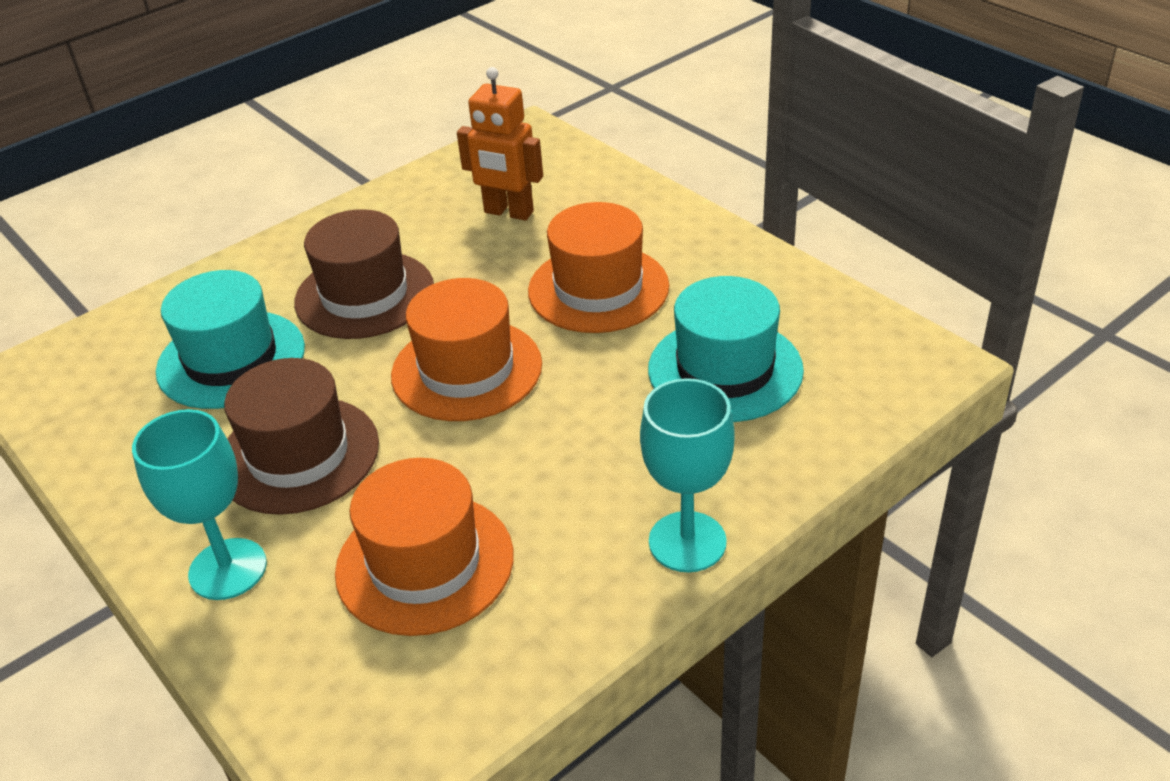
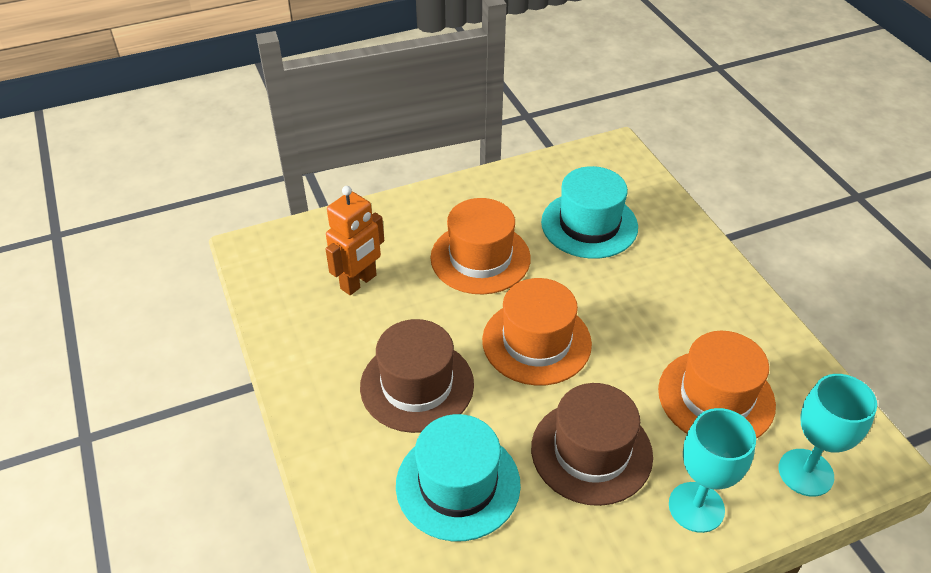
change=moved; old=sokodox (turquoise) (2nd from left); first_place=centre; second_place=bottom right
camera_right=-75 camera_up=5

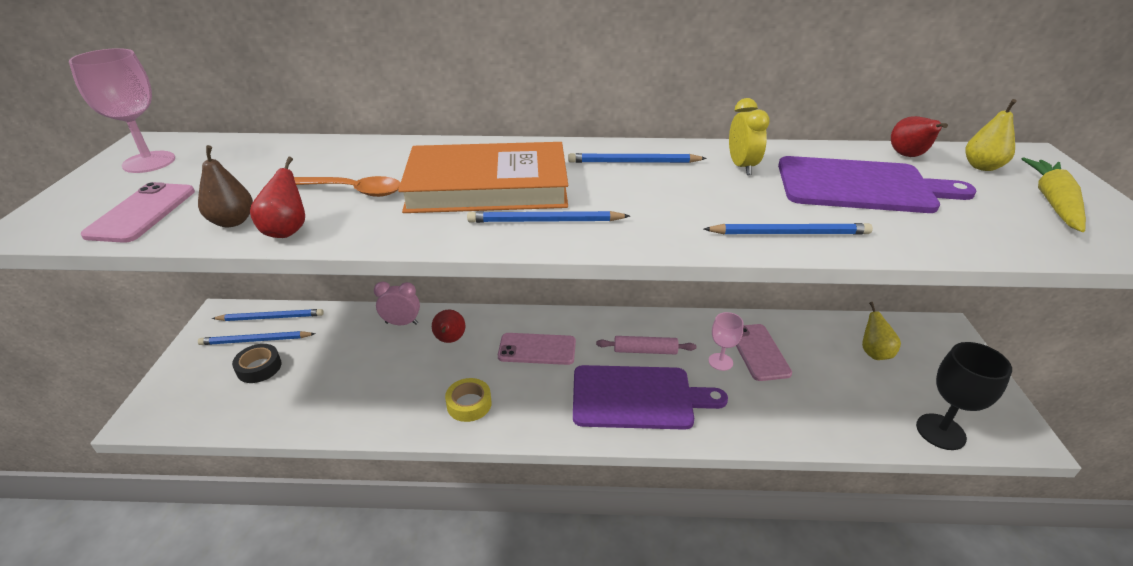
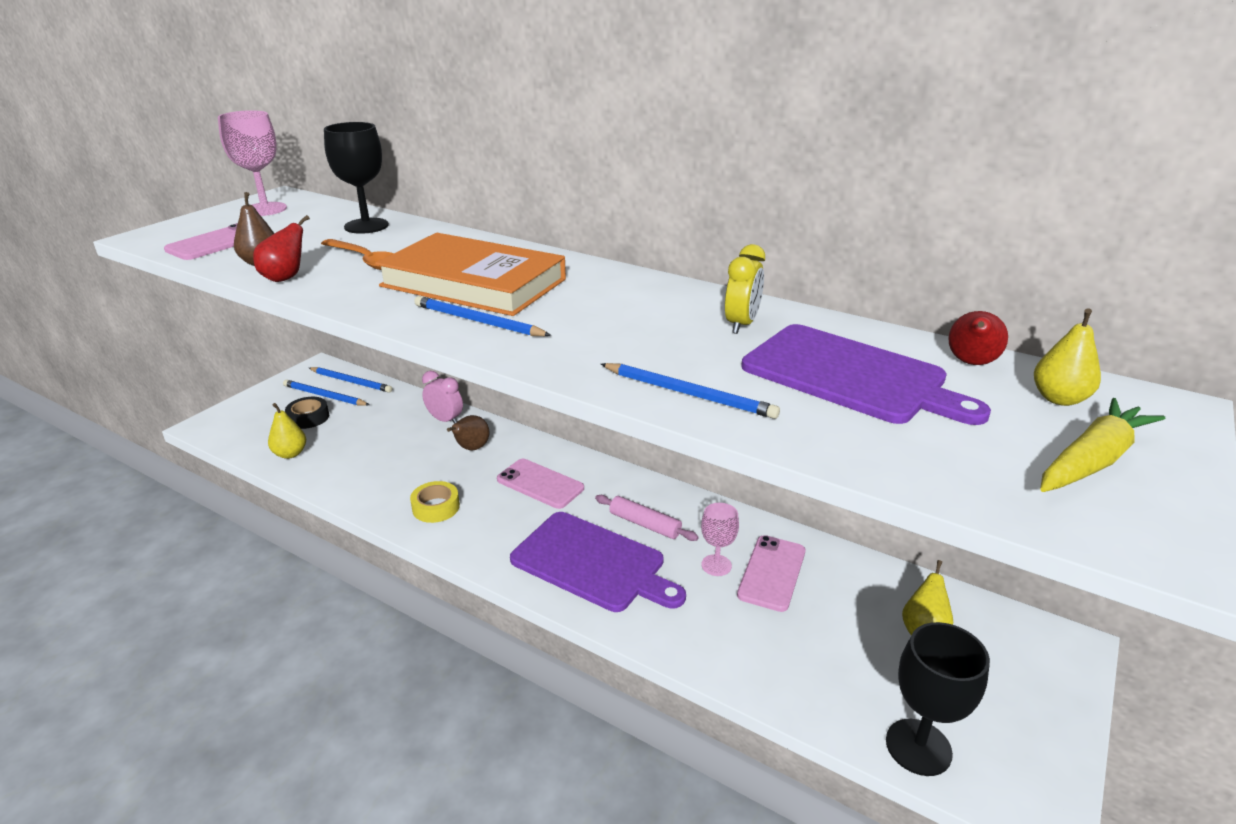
change=recoloured; old=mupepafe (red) (2nd from left); new=mupepafe (brown) (2nd from left); first_place=centre; second_place=centre
change=removed; old=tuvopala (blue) (4th from left); first_place=top centre
change=added; new=mupepafe (yellow) (1st from left); second_place=middle left
change=added; new=sokodox (black) (1st from left); second_place=top left
camera_right=30 camera_up=-5

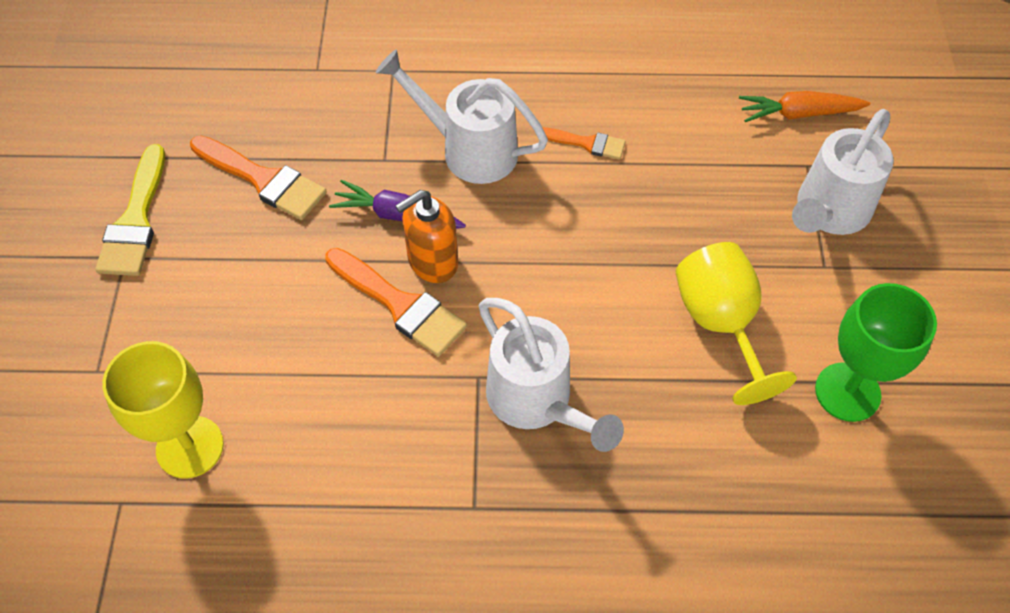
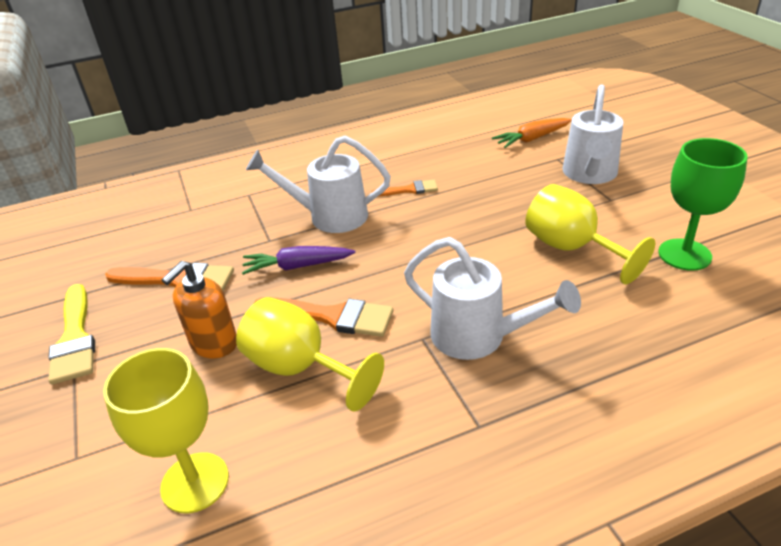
change=moved; old=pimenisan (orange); first_place=centre; second_place=middle left
change=added; new=sokodox (yellow) (2nd from left); second_place=centre
camera_right=-20 camera_up=-20

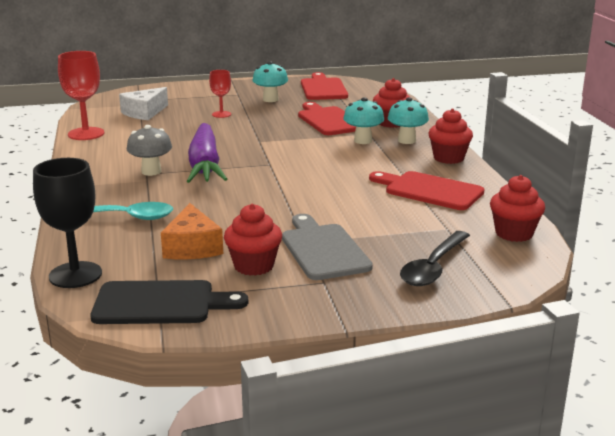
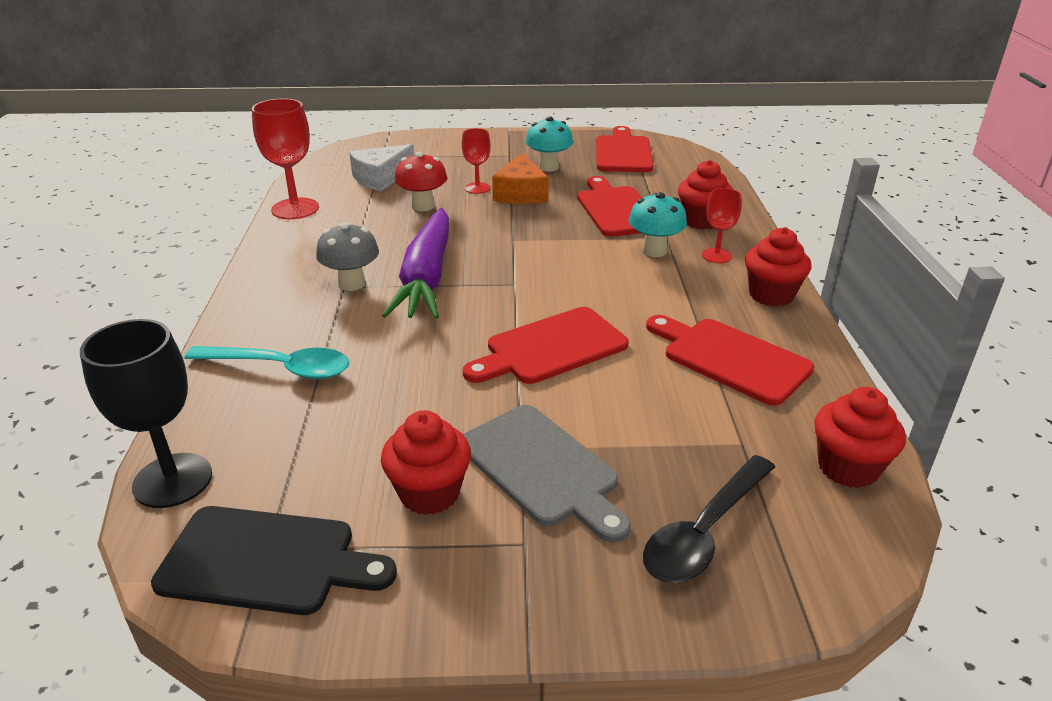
change=moved; old=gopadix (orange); first_place=middle left; second_place=top centre
change=turned; old=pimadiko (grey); first_place=centre; second_place=bottom centre; degrees=150
change=replaced; old=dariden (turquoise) (3rd from left); new=sokodox (red) (3rd from left); first_place=top centre; second_place=top right
change=added; new=dariden (red); second_place=top centre
change=added; new=pimadiko (red) (1st from left); second_place=centre
camera_right=10 camera_up=10

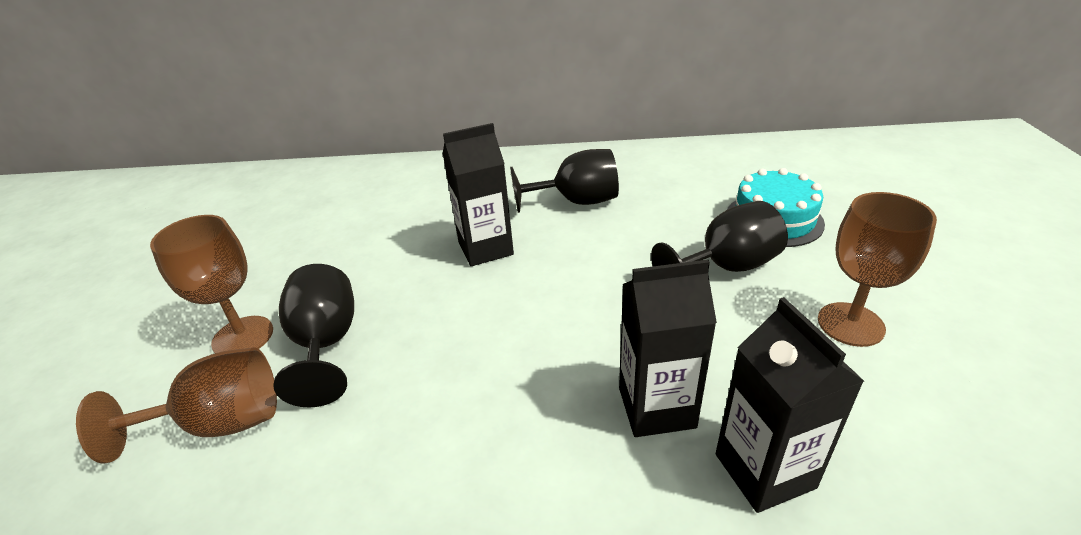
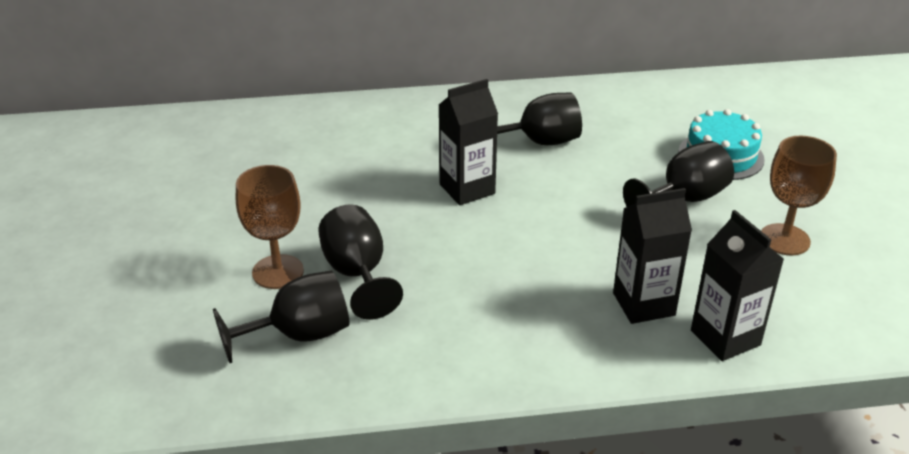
change=recoloured; old=sokodox (brown) (1st from left); new=sokodox (black) (1st from left); first_place=bottom left; second_place=bottom left
camera_right=-10 camera_up=0

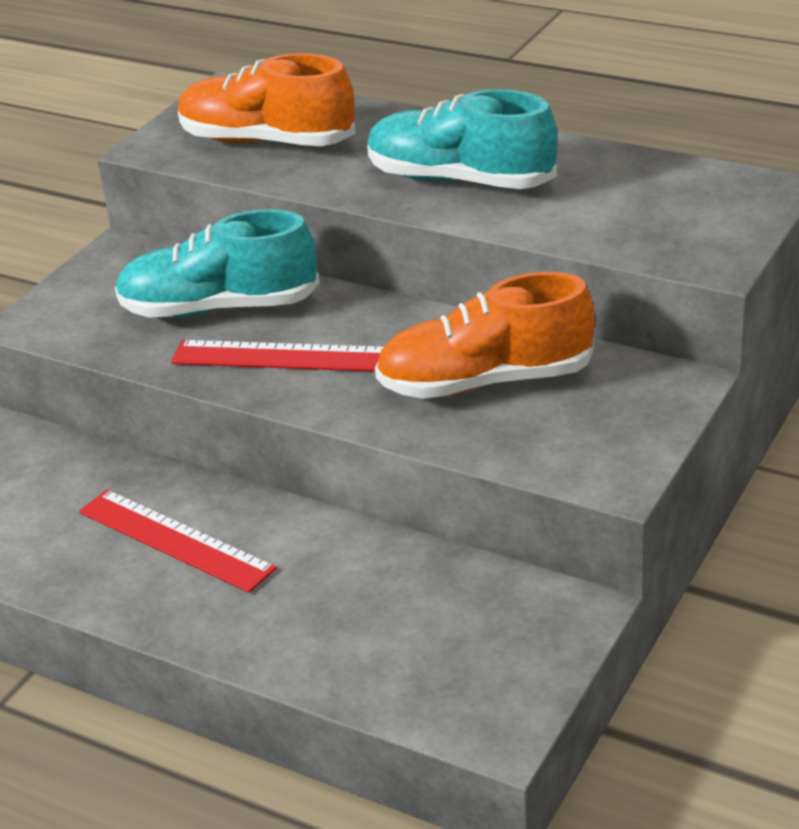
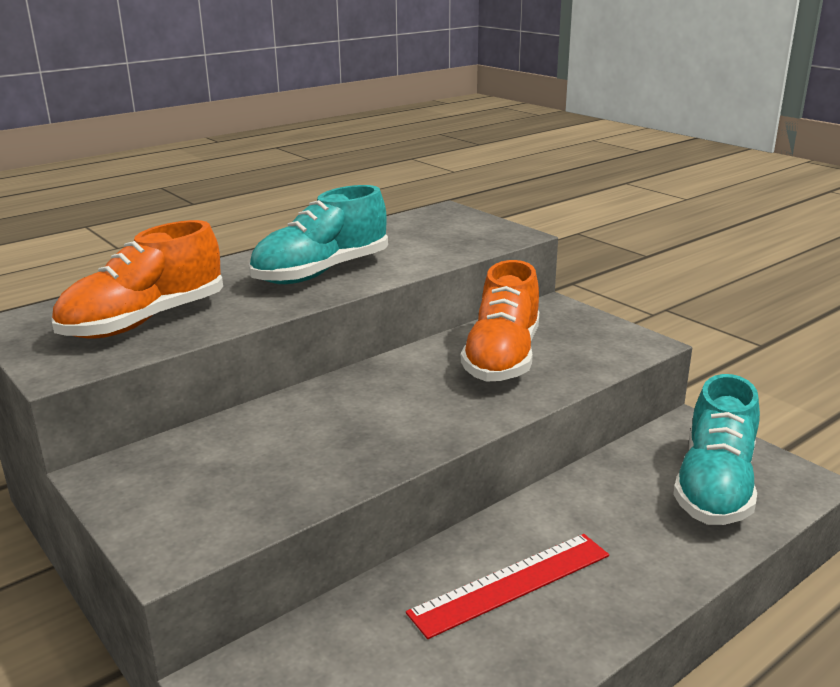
change=moved; old=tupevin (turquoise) (1st from left in the first image); new=tupevin (turquoise) (2nd from left); first_place=top left; second_place=middle right
change=removed; old=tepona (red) (2nd from left); first_place=centre
camera_right=-70 camera_up=-10

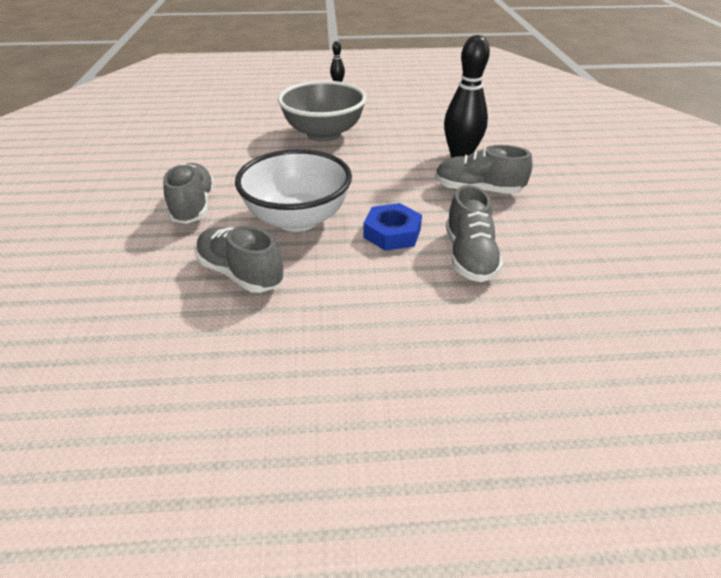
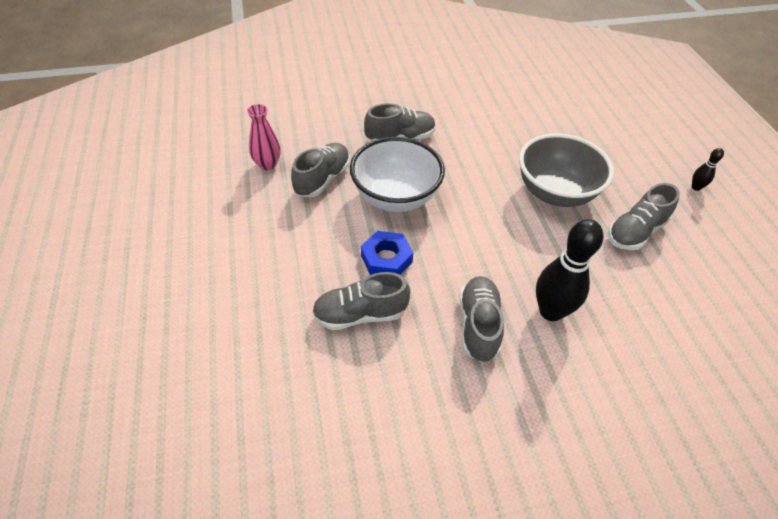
change=added; new=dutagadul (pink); second_place=top centre
change=added; new=tupevin (grey) (5th from left); second_place=middle right
camera_right=80 camera_up=10

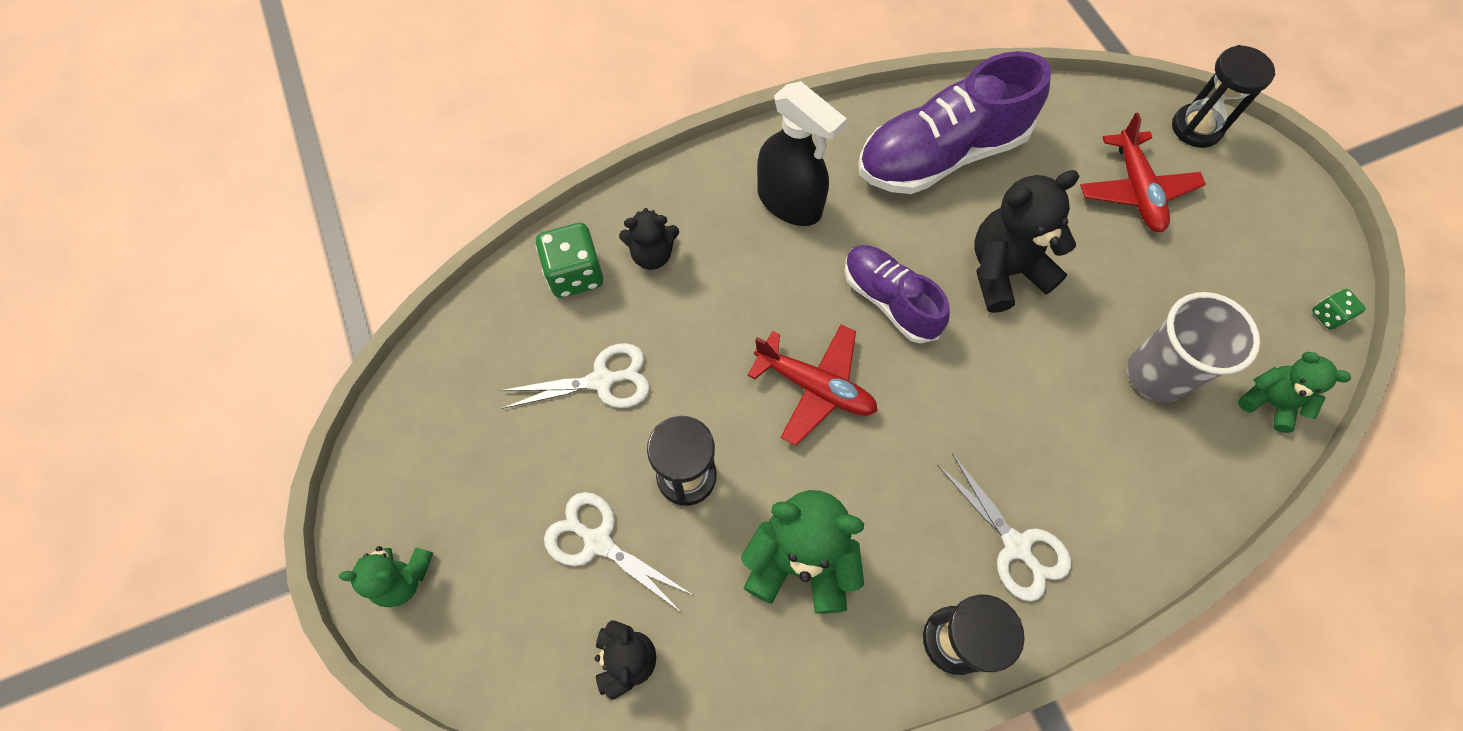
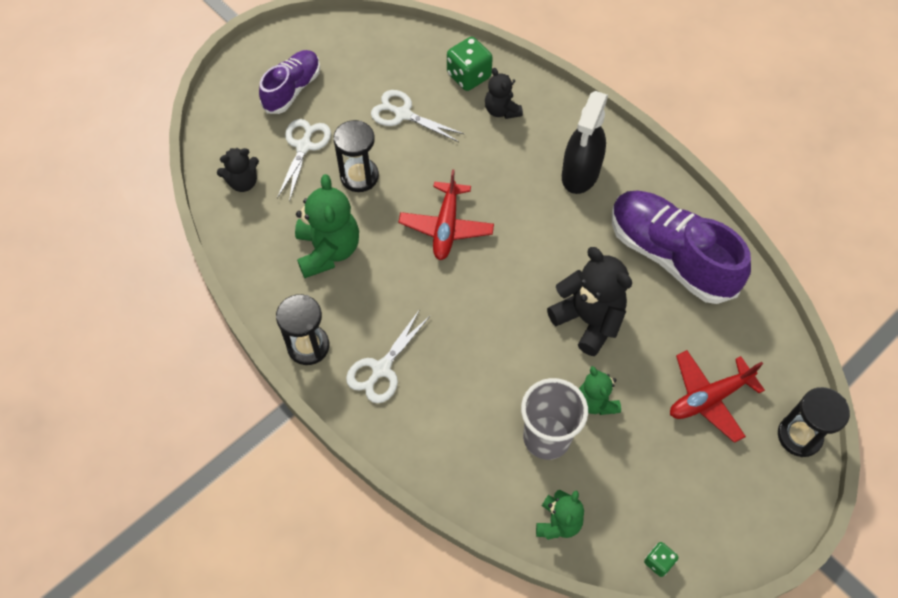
change=moved; old=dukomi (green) (1st from left in the first image); new=dukomi (green) (3rd from left); first_place=bottom left; second_place=middle right
change=turned; old=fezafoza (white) (1st from left in the first image); first_place=centre; second_place=top centre; degrees=150
change=moved; old=tupevin (purple) (1st from left); first_place=centre; second_place=top left
camera_right=70 camera_up=-5

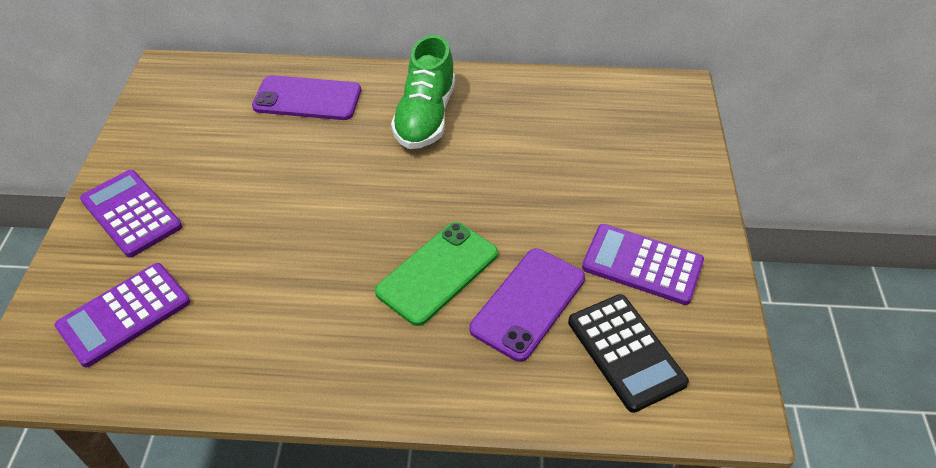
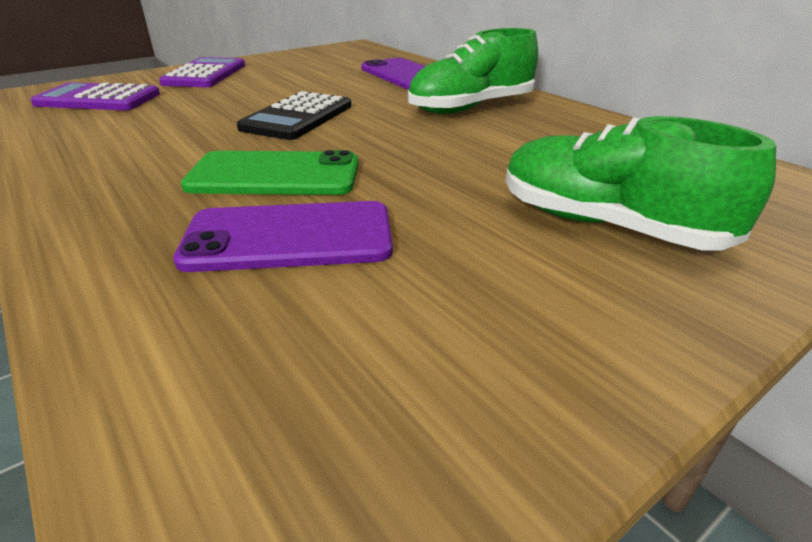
change=moved; old=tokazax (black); first_place=bottom right; second_place=top centre
change=removed; old=tokazax (purple) (3rd from left); first_place=middle right
change=added; new=tupevin (green) (2nd from left); second_place=middle right
camera_right=50 camera_up=-15

